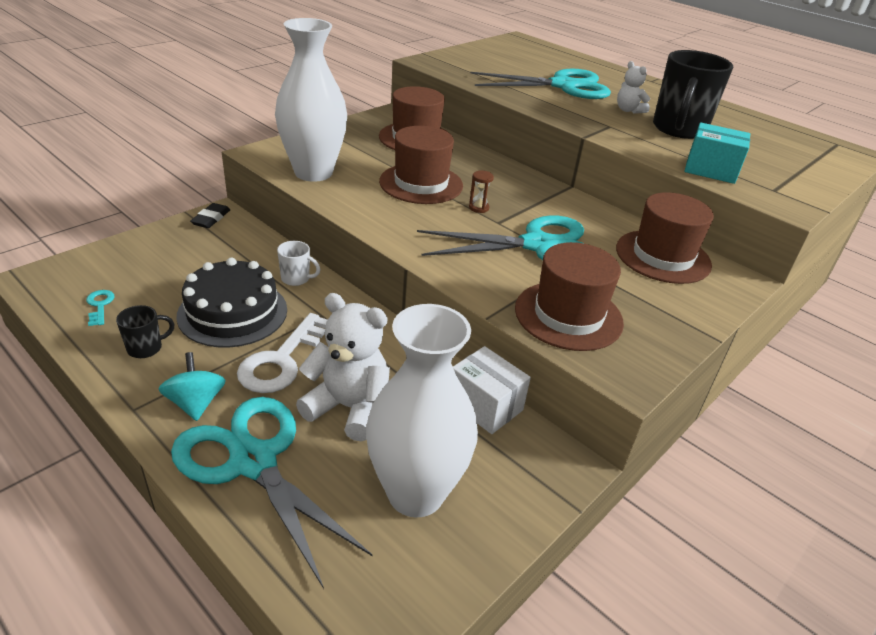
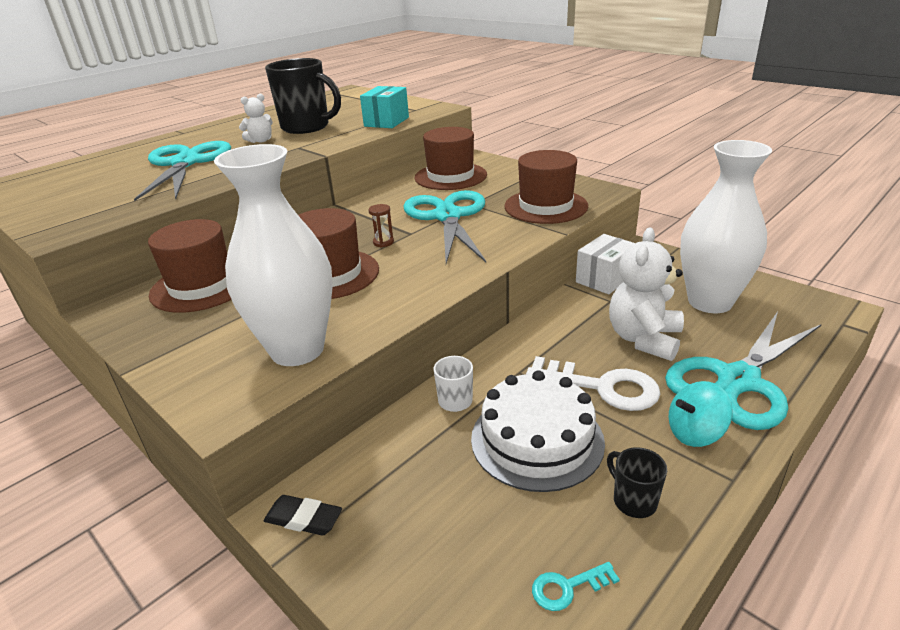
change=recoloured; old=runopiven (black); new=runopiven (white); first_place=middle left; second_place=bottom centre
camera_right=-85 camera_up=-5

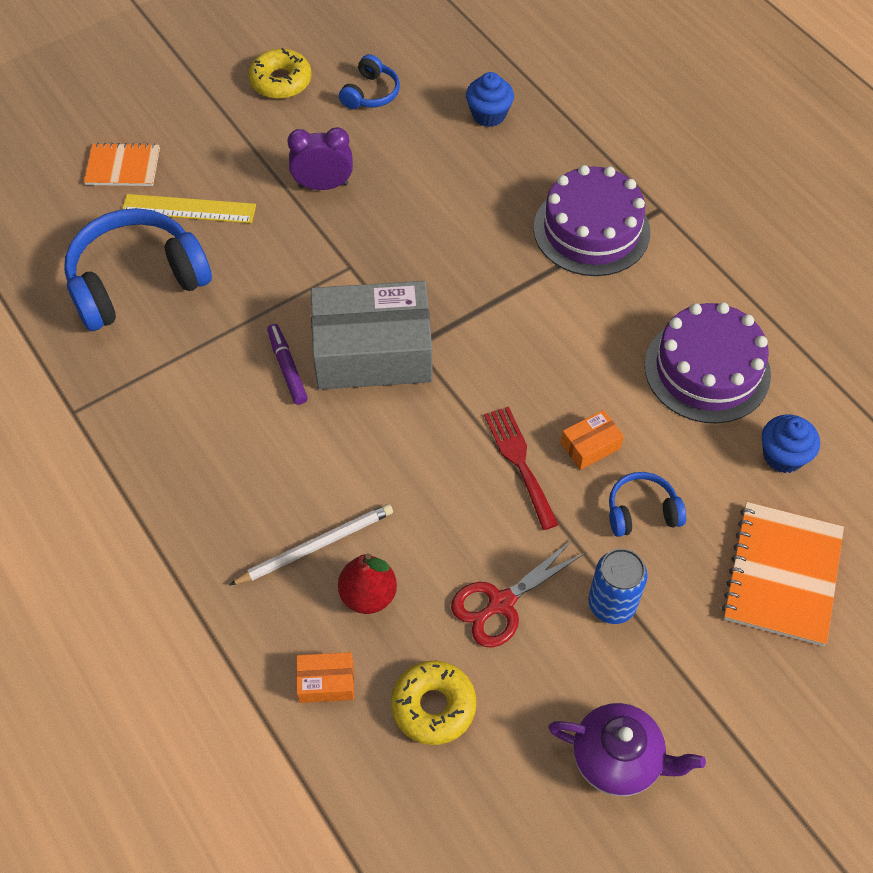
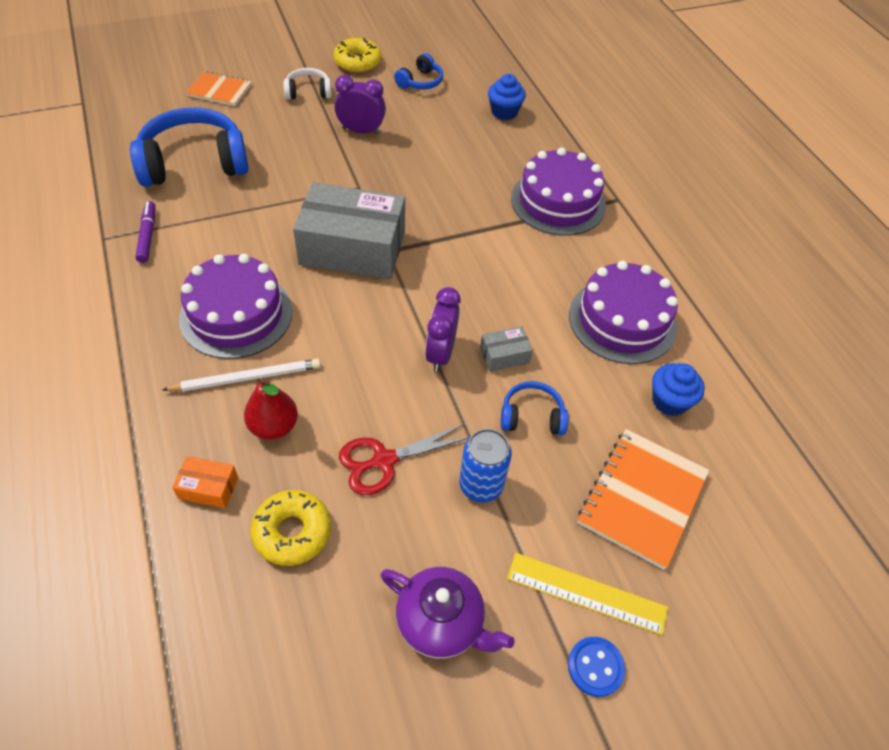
change=moved; old=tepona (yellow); first_place=top left; second_place=bottom centre
change=moved; old=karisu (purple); first_place=middle left; second_place=top left
change=replaced; old=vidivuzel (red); new=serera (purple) (2nd from left); first_place=centre; second_place=centre
change=recoloured; old=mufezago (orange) (2nd from left); new=mufezago (grey) (2nd from left); first_place=middle right; second_place=centre
change=added; new=runopiven (purple) (1st from left); second_place=middle left
change=added; new=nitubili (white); second_place=top centre
change=added; new=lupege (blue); second_place=bottom right
camera_right=10 camera_up=-5

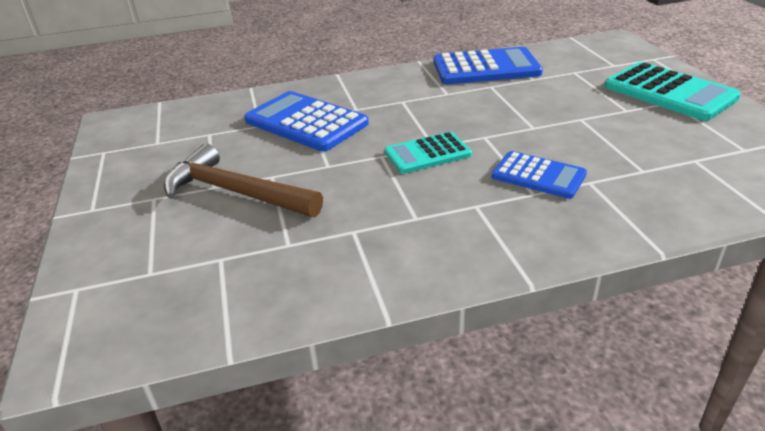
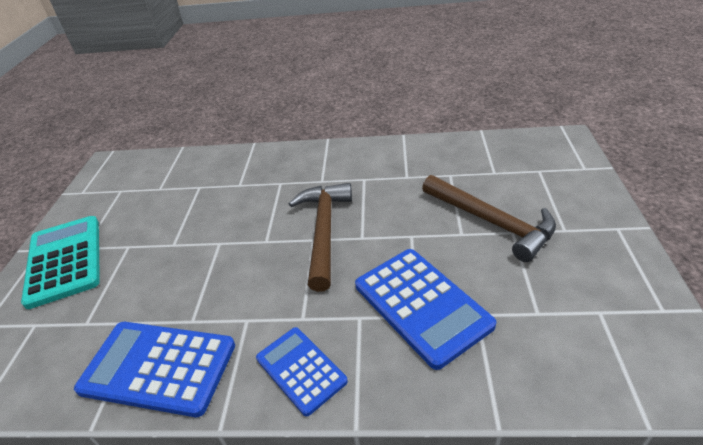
change=replaced; old=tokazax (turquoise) (1st from left); new=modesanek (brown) (1st from left); first_place=centre; second_place=centre
change=moved; old=tokazax (blue) (3rd from left in the first image); new=tokazax (blue) (2nd from left); first_place=middle right; second_place=bottom centre
camera_right=-160 camera_up=5

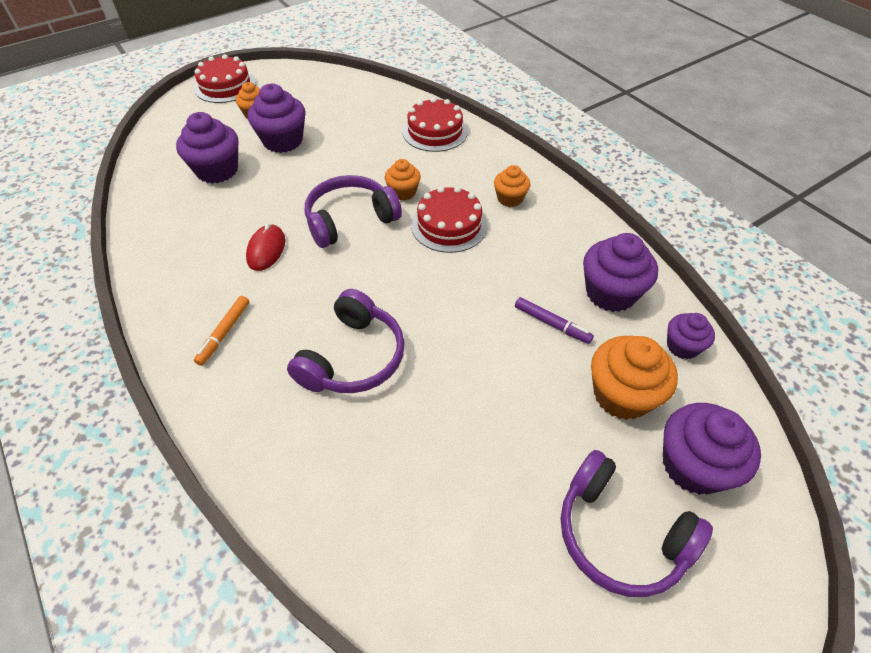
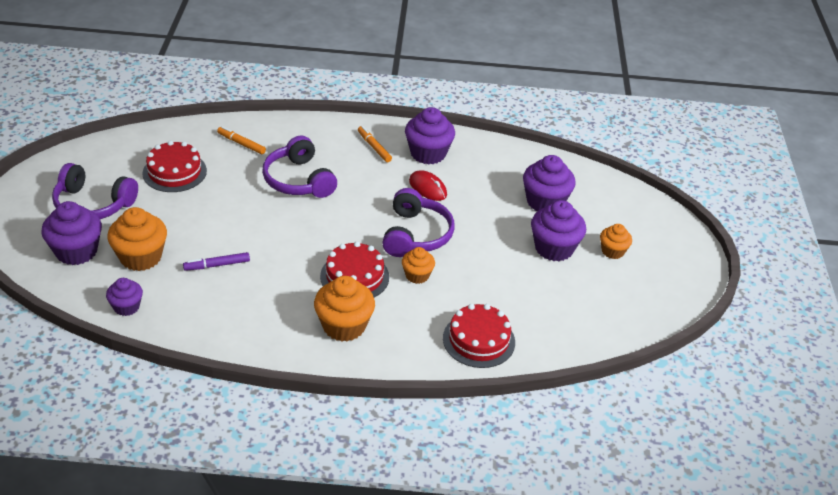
change=moved; old=runopiven (red) (1st from left); first_place=top left; second_place=middle left
change=resized; old=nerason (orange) (3rd from left in the first image); first_place=top centre; second_place=centre; factor=1.7
change=turned; old=nitubili (purple) (3rd from left in the first image); first_place=bottom right; second_place=middle left; degrees=-150
change=moved; old=nerason (purple) (3rd from left); first_place=middle right; second_place=top centre
change=added; new=karisu (orange) (1st from left); second_place=top left
camera_right=125 camera_up=-10

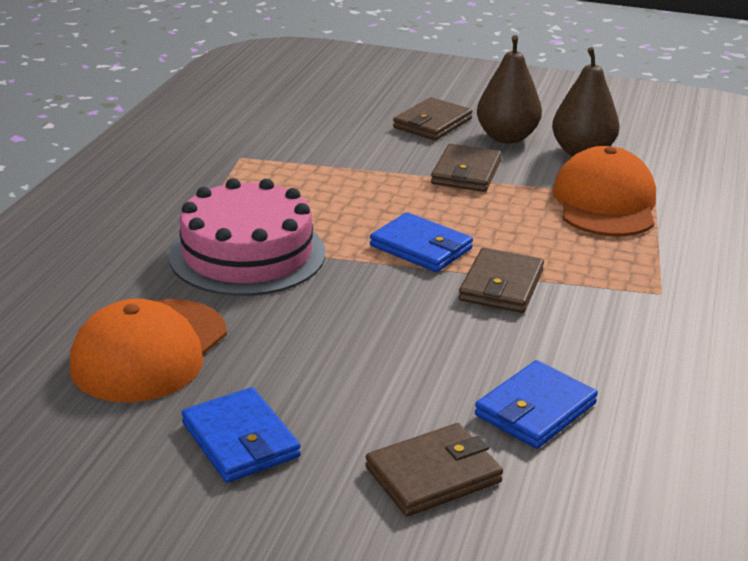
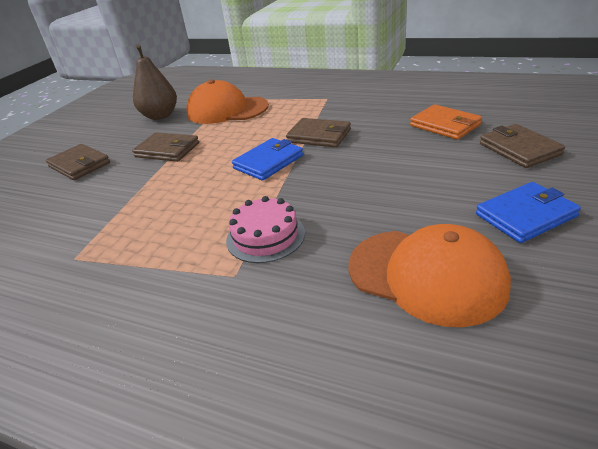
change=resized; old=runopiven (pink); first_place=middle left; second_place=centre; factor=0.58
change=recoloured; old=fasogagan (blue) (3rd from left); new=fasogagan (orange); first_place=bottom right; second_place=top right
change=removed; old=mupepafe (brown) (1st from left); first_place=top right
camera_right=-80 camera_up=5

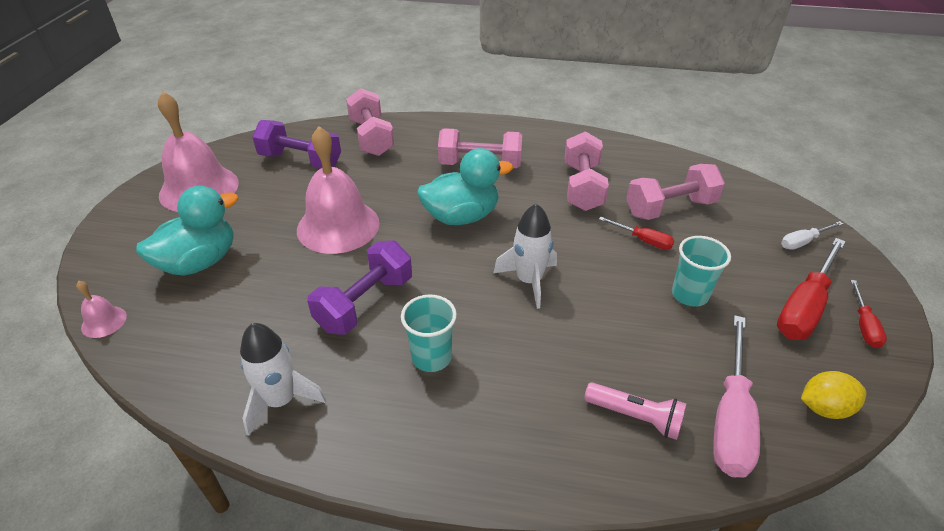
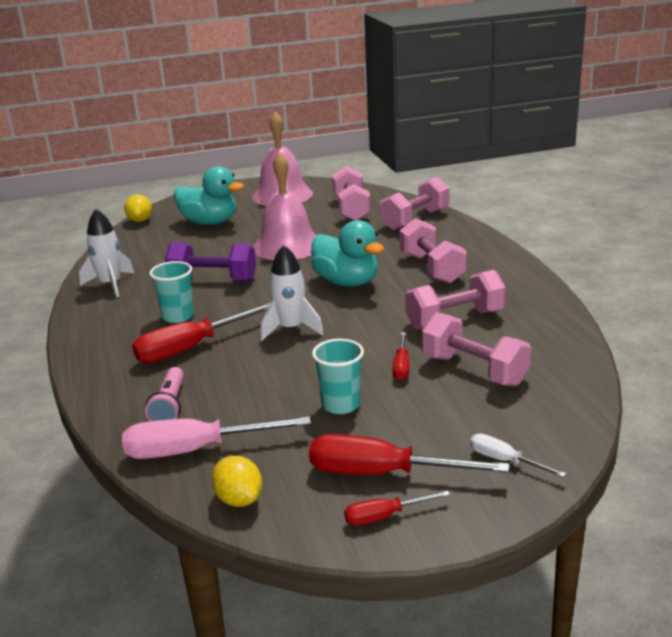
change=replaced; old=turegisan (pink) (1st from left); new=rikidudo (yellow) (1st from left); first_place=middle left; second_place=top left
change=recoloured; old=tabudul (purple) (1st from left); new=tabudul (pink) (1st from left); first_place=top left; second_place=top centre
change=added; new=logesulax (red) (1st from left); second_place=middle left
camera_right=65 camera_up=-15

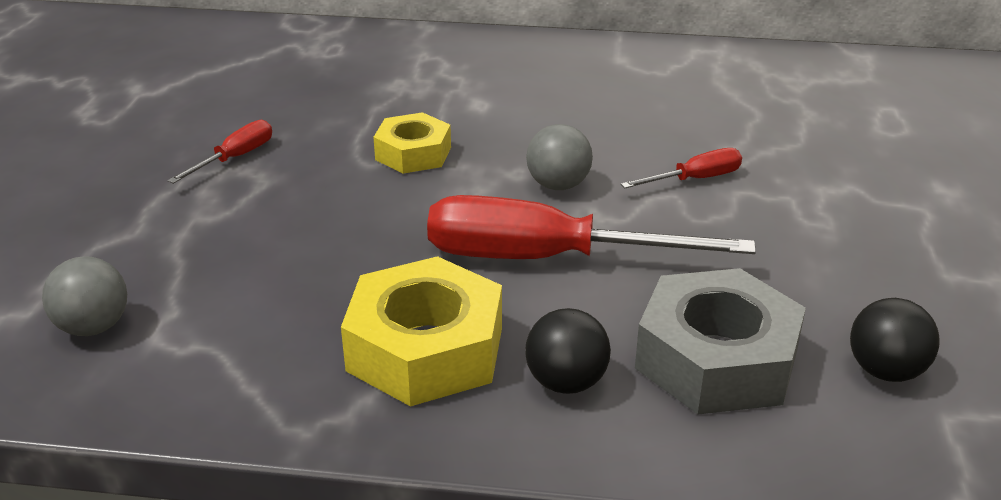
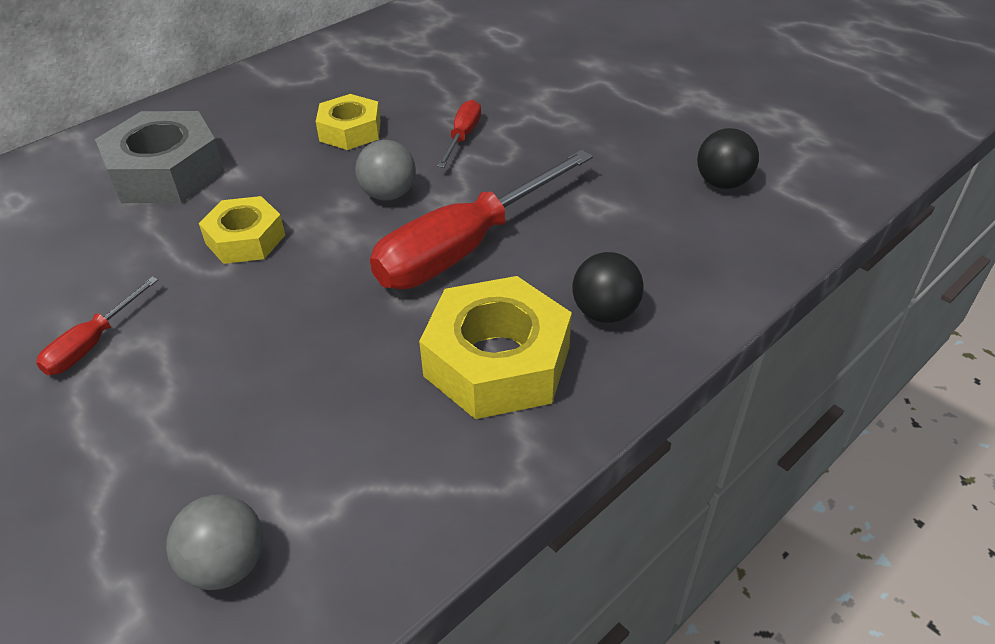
change=turned; old=logesulax (red) (1st from left); first_place=top left; second_place=middle left; degrees=-135
change=moved; old=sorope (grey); first_place=bottom right; second_place=top left
change=added; new=sorope (yellow) (2nd from left); second_place=top centre
camera_right=-50 camera_up=10

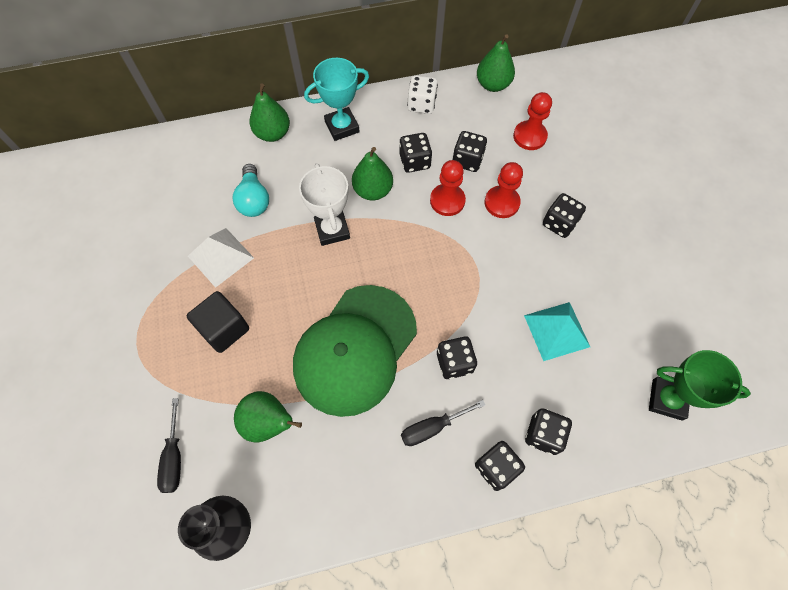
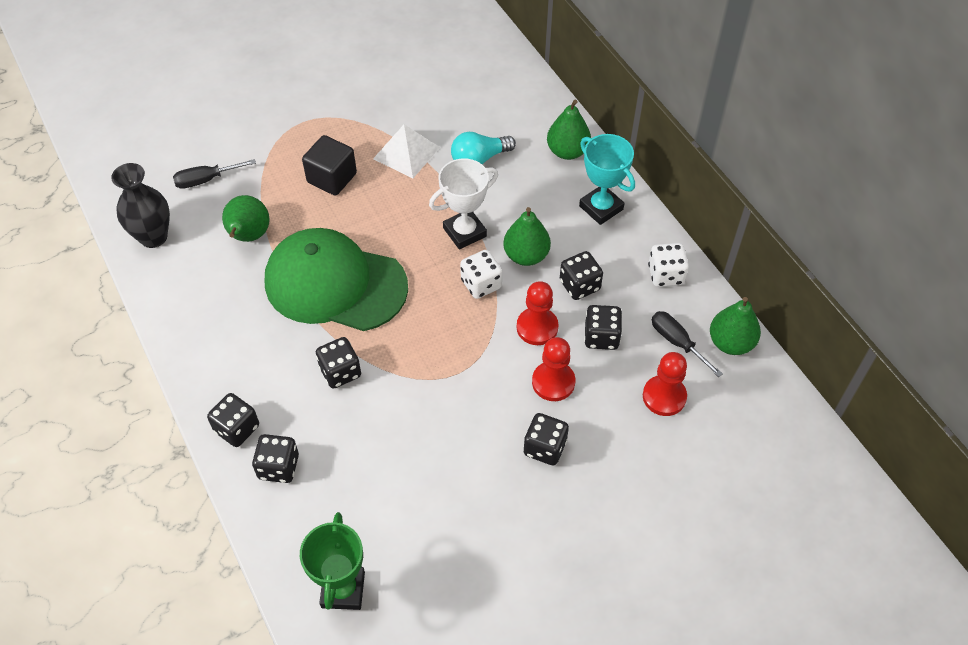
change=moved; old=logesulax (black) (2nd from left); first_place=bottom centre; second_place=middle right
change=removed; old=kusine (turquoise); first_place=middle right
change=added; new=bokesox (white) (1st from left); second_place=centre
camera_right=75 camera_up=-10

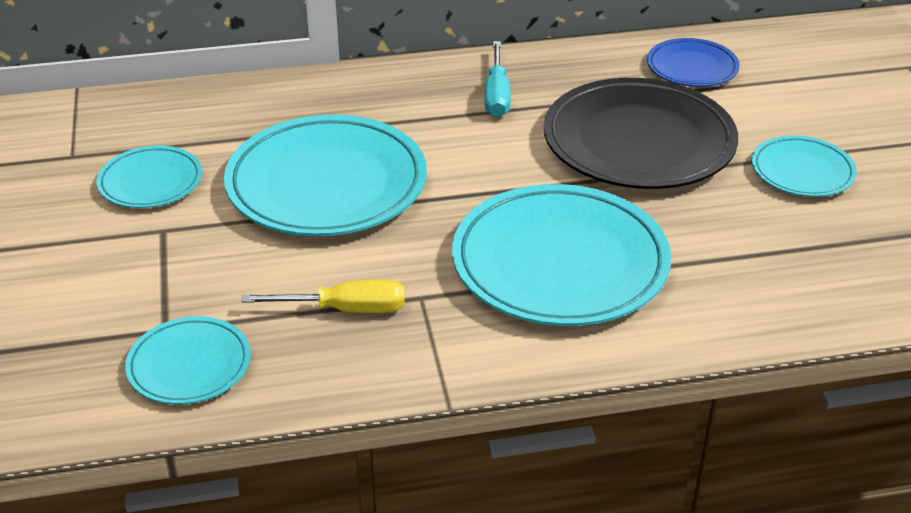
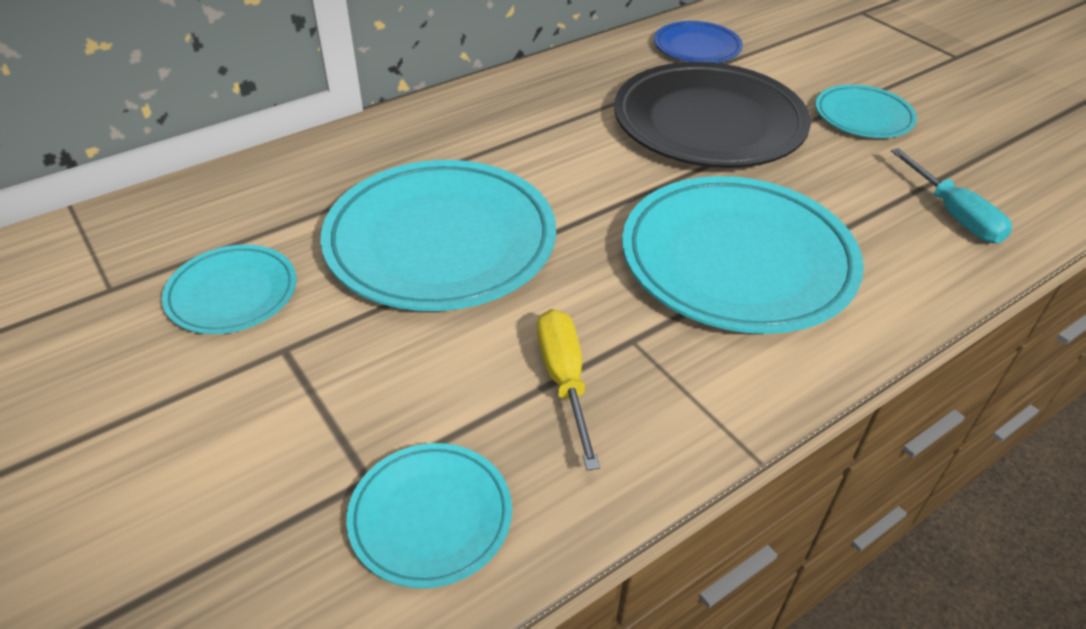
change=turned; old=logesulax (yellow); first_place=centre; second_place=centre; degrees=-75
change=moved; old=logesulax (turquoise); first_place=top centre; second_place=top right
camera_right=-25 camera_up=5

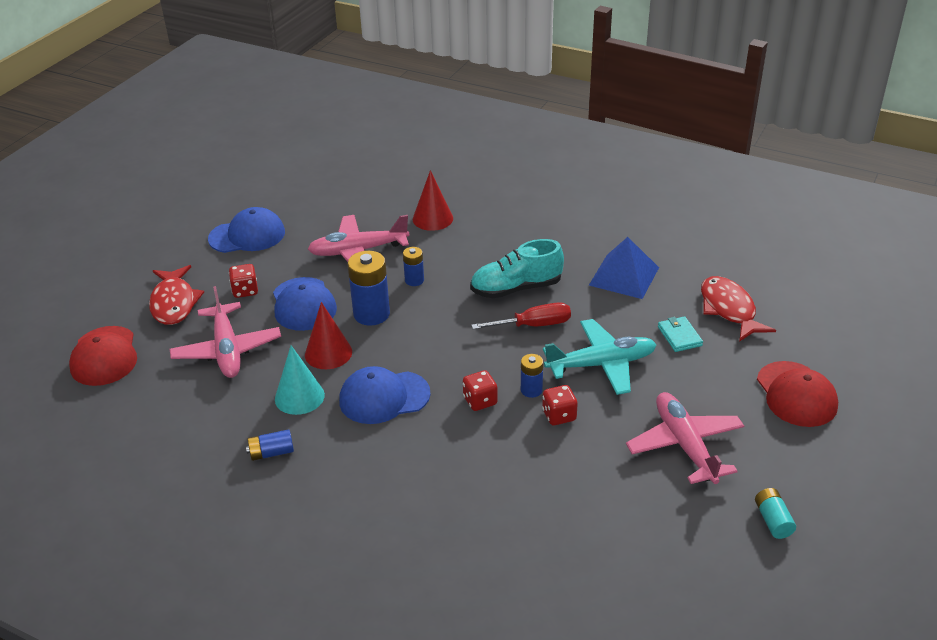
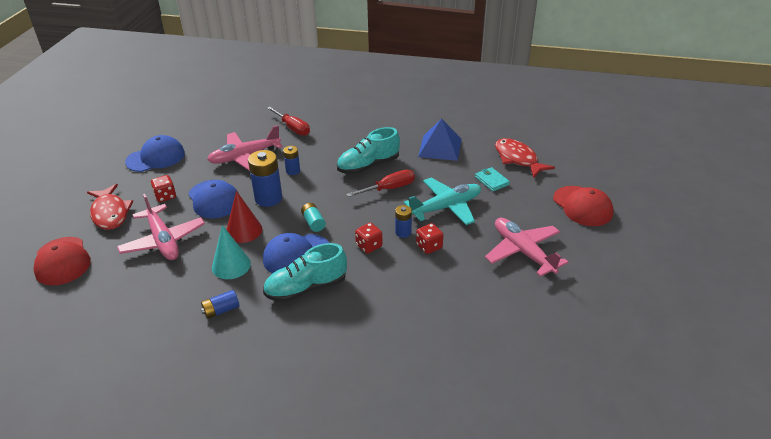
change=replaced; old=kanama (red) (2nd from left); new=logesulax (red) (1st from left); first_place=top centre; second_place=top centre
change=moved; old=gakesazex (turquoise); first_place=bottom right; second_place=centre
change=added; new=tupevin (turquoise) (1st from left); second_place=centre
camera_right=-15 camera_up=0

